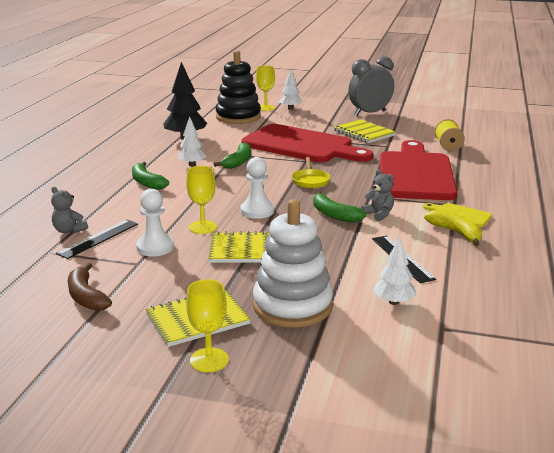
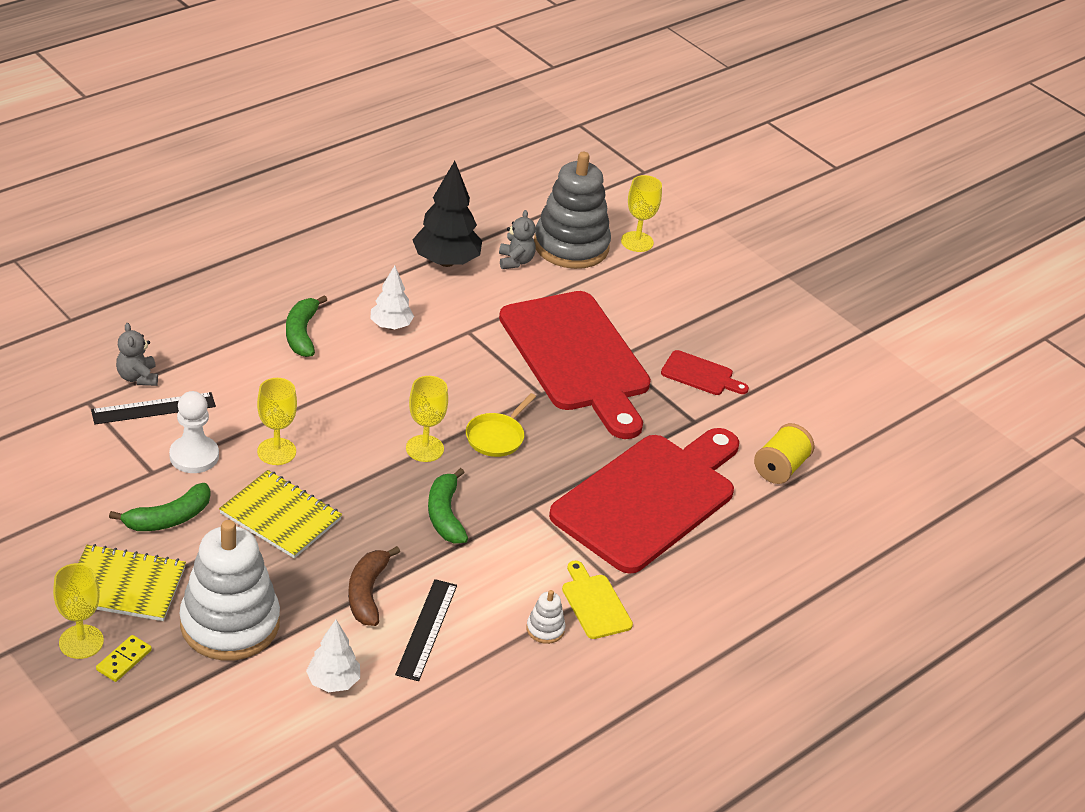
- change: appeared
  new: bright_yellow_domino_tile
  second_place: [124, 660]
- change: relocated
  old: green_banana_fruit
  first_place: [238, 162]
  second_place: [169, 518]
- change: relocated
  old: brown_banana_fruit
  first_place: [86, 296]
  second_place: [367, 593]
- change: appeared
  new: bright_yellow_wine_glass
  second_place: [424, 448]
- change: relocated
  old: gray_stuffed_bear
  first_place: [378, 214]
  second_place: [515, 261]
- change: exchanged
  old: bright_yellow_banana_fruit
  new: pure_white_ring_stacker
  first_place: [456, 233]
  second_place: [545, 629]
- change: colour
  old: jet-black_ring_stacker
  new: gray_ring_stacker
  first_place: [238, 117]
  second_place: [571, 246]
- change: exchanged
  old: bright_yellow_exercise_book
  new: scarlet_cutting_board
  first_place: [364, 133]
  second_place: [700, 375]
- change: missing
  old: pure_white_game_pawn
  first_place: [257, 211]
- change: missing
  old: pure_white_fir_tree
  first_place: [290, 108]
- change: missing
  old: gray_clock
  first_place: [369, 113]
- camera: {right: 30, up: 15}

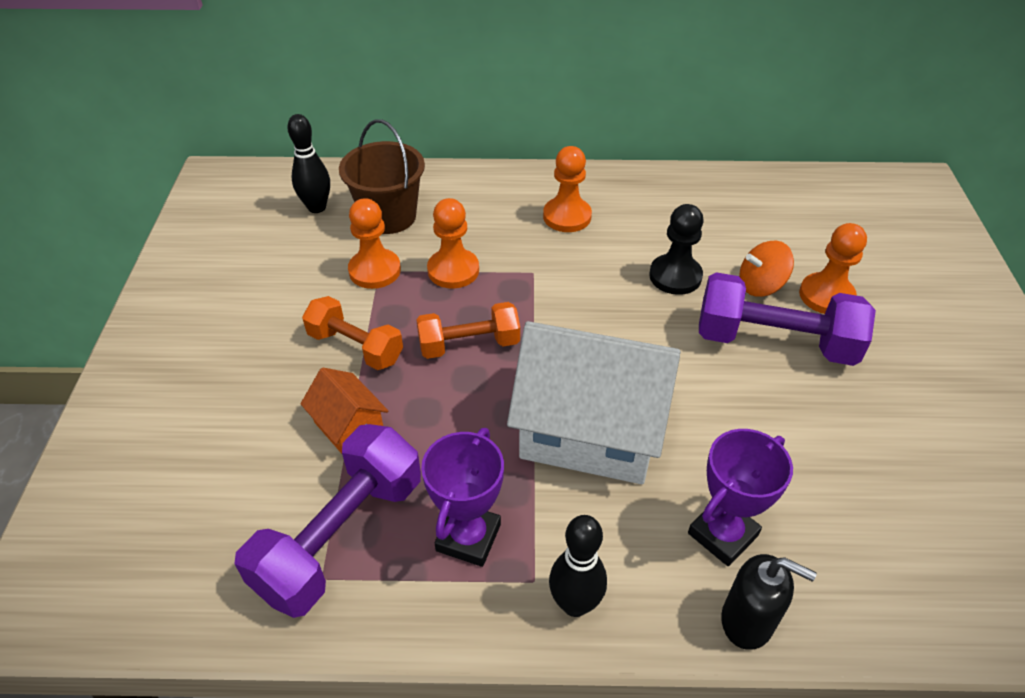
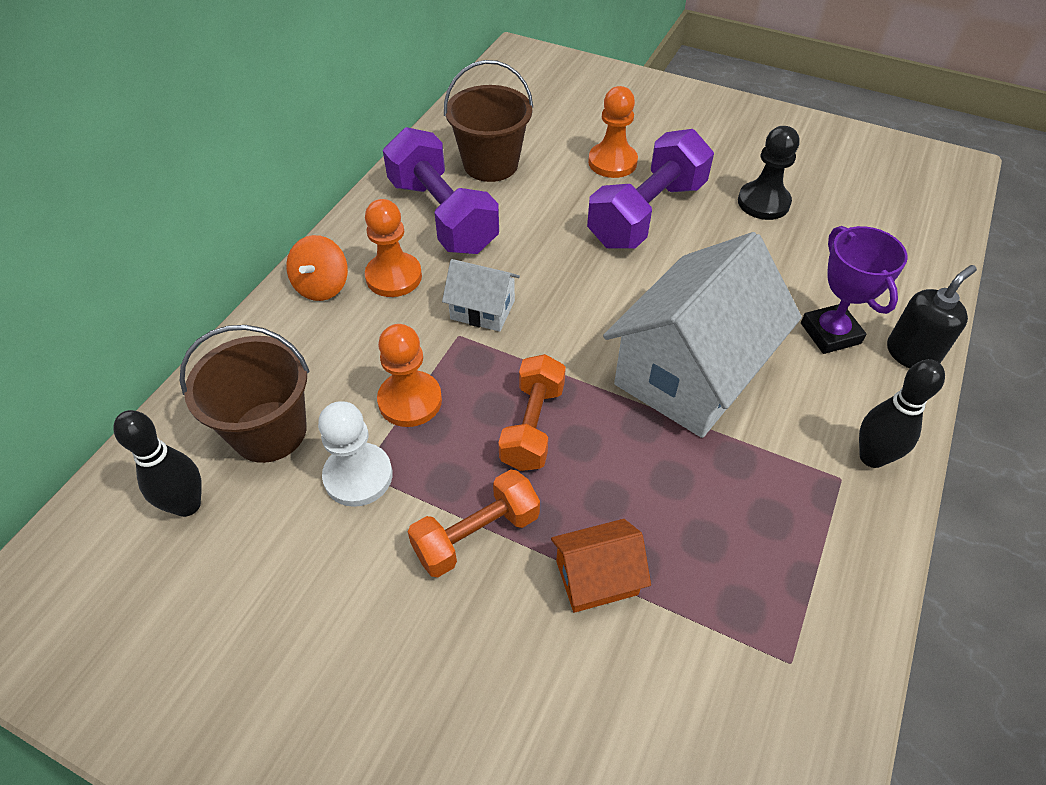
- change: relocated
  old: orange-coloured_spinning_top
  first_place: [760, 285]
  second_place: [322, 286]
- change: colour
  old: orange-coloured_game_pawn
  new: pure_white_game_pawn
  first_place: [375, 270]
  second_place: [358, 476]
- change: relocated
  old: violet_hand_weight
  first_place: [340, 536]
  second_place: [442, 216]
- change: appeared
  new: pure_white_toy_house
  second_place: [482, 310]
- change: appeared
  new: brown_sand_bucket
  second_place: [490, 164]
- change: relocated
  old: jet-black_game_pawn
  first_place: [675, 276]
  second_place: [763, 202]
- change: missing
  old: violet_prize_cup
  first_place: [468, 537]
- camera: {right: -65, up: 5}

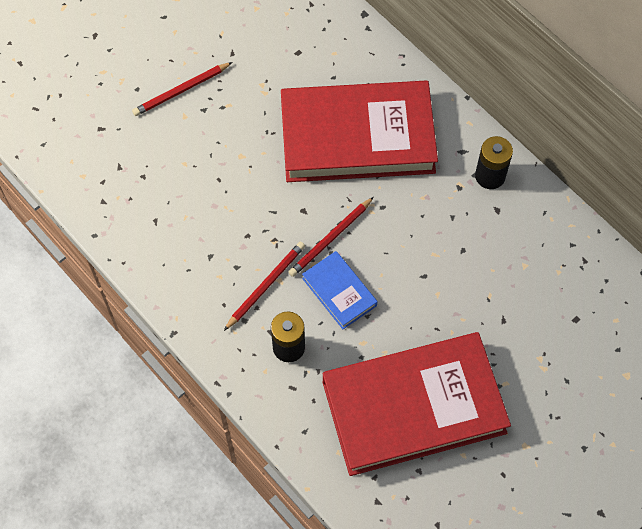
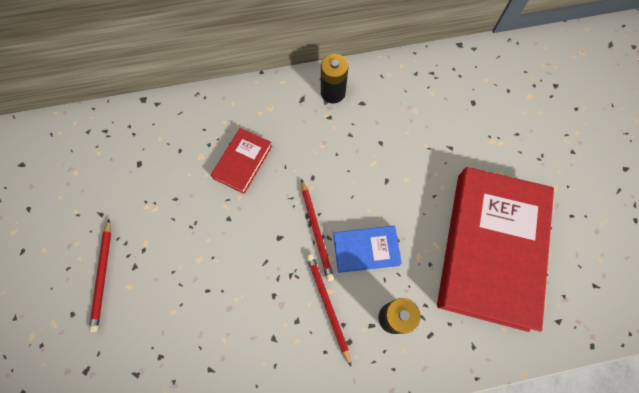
- change: size
  old: scarlet_book
  first_place: [357, 137]
  second_place: [243, 162]
  factor: 0.44
- camera: {right: -60, up: 5}

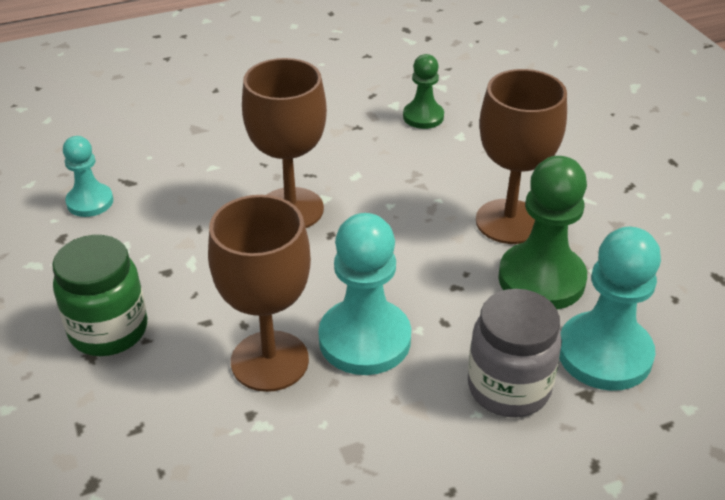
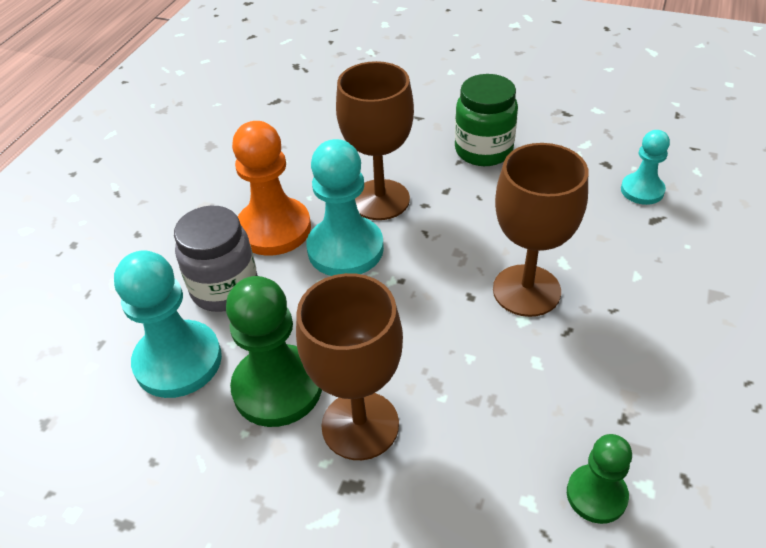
- change: appeared
  new: orange-coloured_game_pawn
  second_place: [274, 229]
- camera: {right: 135, up: 5}

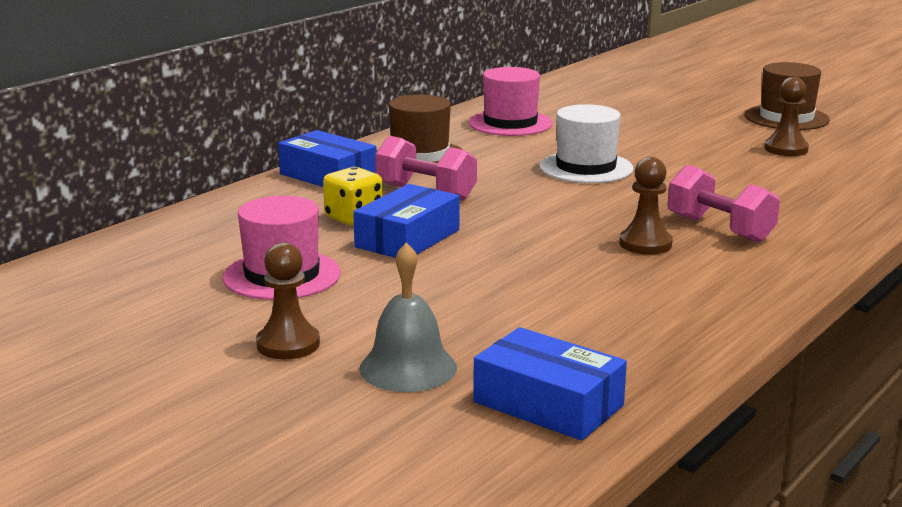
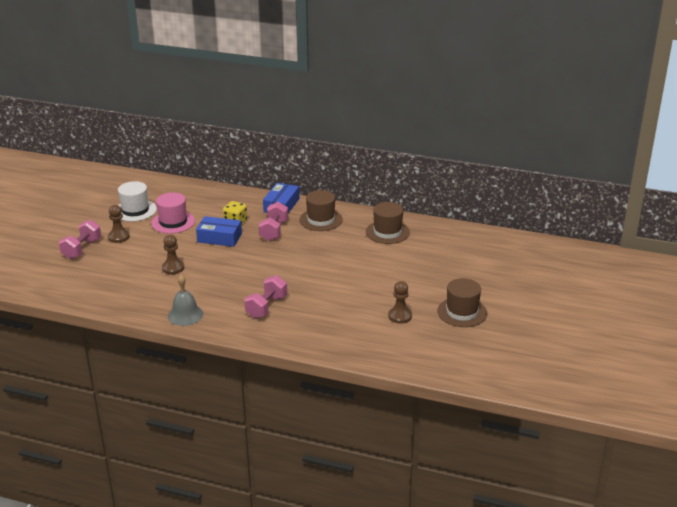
- change: appeared
  new: rose-pink_hand_weight
  second_place: [82, 249]
- change: relocated
  old: pure_white_top_hat
  first_place: [586, 167]
  second_place: [135, 210]
- change: relocated
  old: brown_game_pawn
  first_place: [645, 244]
  second_place: [173, 268]
- change: relocated
  old: gray_hand_bell
  first_place: [408, 368]
  second_place: [185, 315]
- change: colour
  old: rose-pink_top_hat
  new: brown_top_hat
  first_place: [510, 123]
  second_place: [387, 232]
- change: missing
  old: cobalt_box
  first_place: [548, 404]
- camera: {right: 70, up: 10}

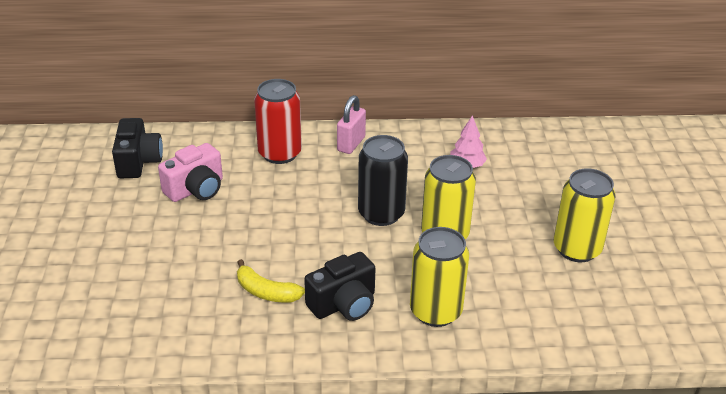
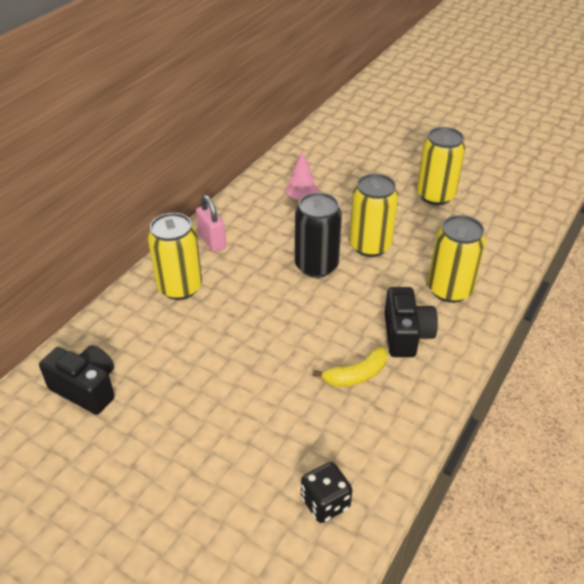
- change: colour
  old: scarlet_can
  new: bright_yellow_can
  first_place: [280, 153]
  second_place: [180, 287]
- change: appeared
  new: jet-black_die
  second_place: [325, 503]
- change: missing
  old: rose-pink_camera
  first_place: [196, 189]
- camera: {right: -55, up: 5}

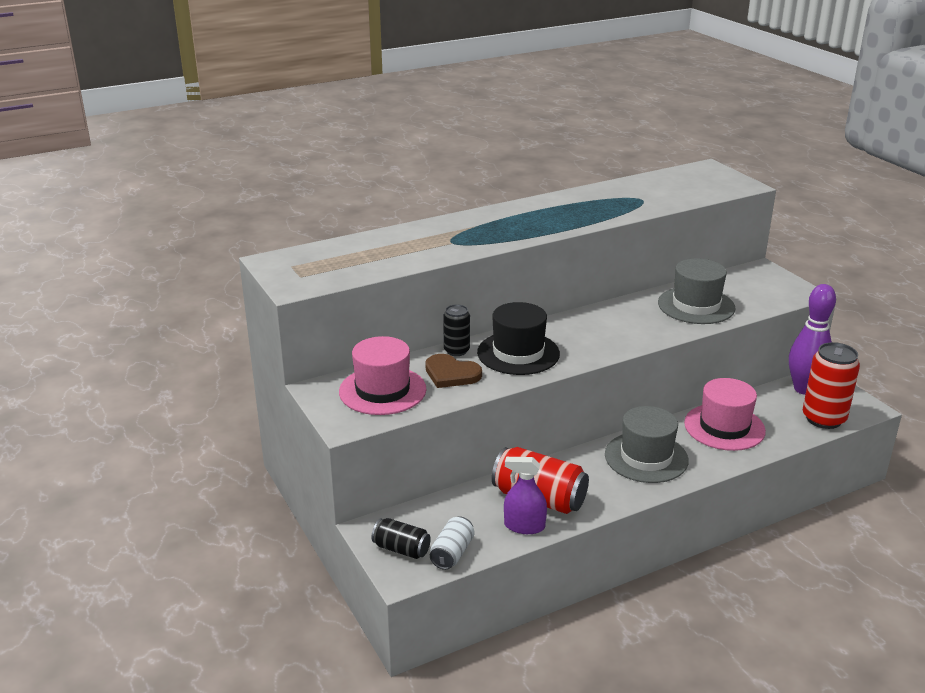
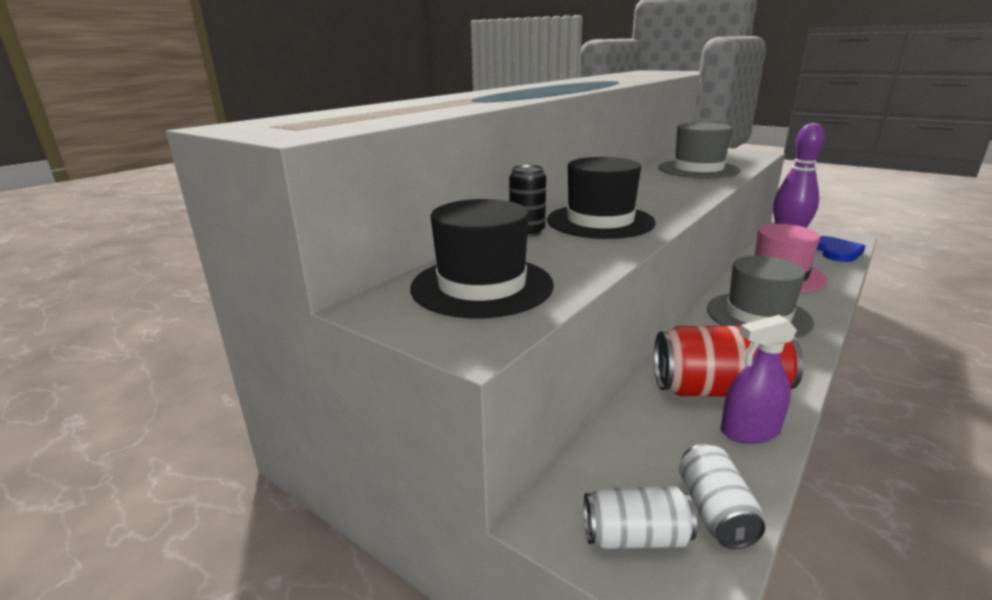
- change: colour
  old: rose-pink_top_hat
  new: jet-black_top_hat
  first_place: [382, 390]
  second_place: [482, 286]
- change: colour
  old: jet-black_can
  new: pure_white_can
  first_place: [401, 549]
  second_place: [635, 537]
- change: exchanged
  old: scarlet_can
  new: cobalt_heart_shape
  first_place: [823, 419]
  second_place: [836, 252]
- change: missing
  old: brown_heart_shape
  first_place: [451, 374]
- camera: {right: -25, up: -5}

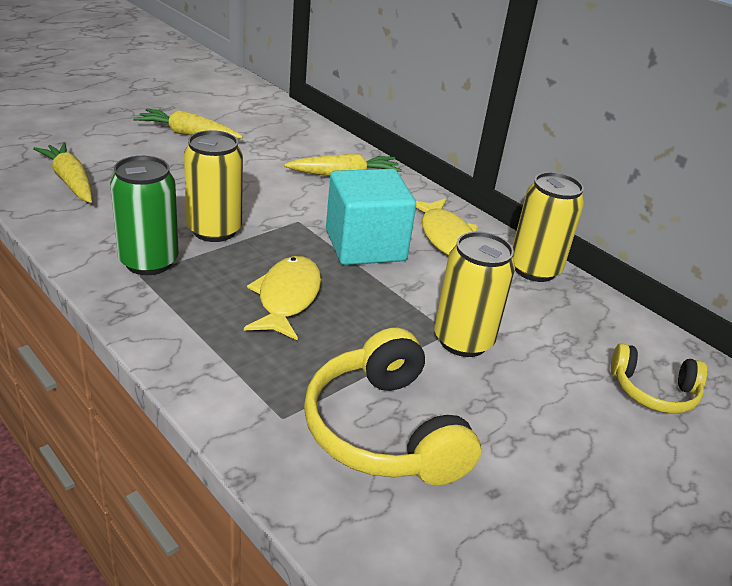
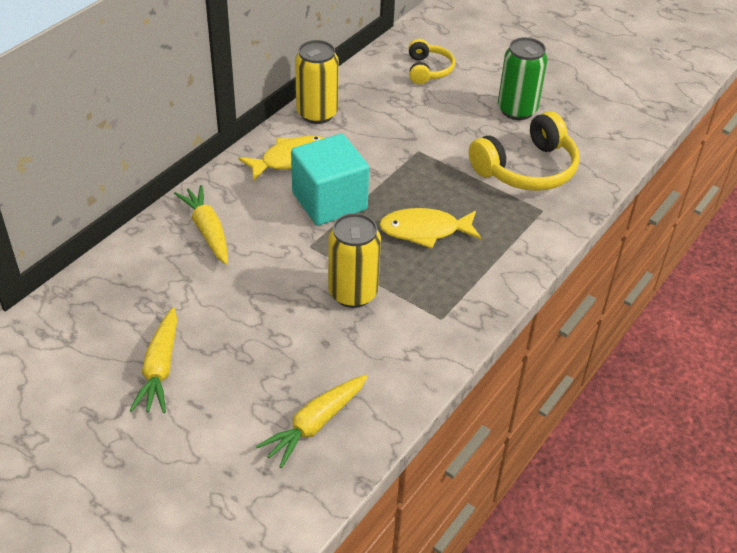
- change: relocated
  old: green_can
  first_place: [149, 262]
  second_place: [517, 110]
- change: missing
  old: bright_yellow_can
  first_place: [463, 341]
- camera: {right: -100, up: 10}

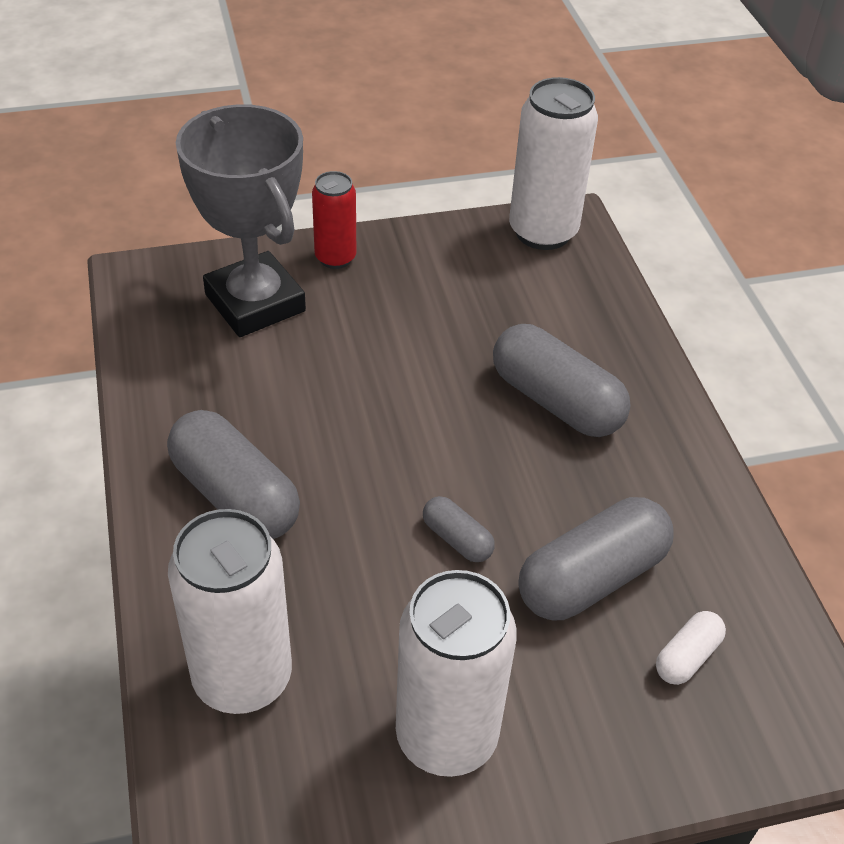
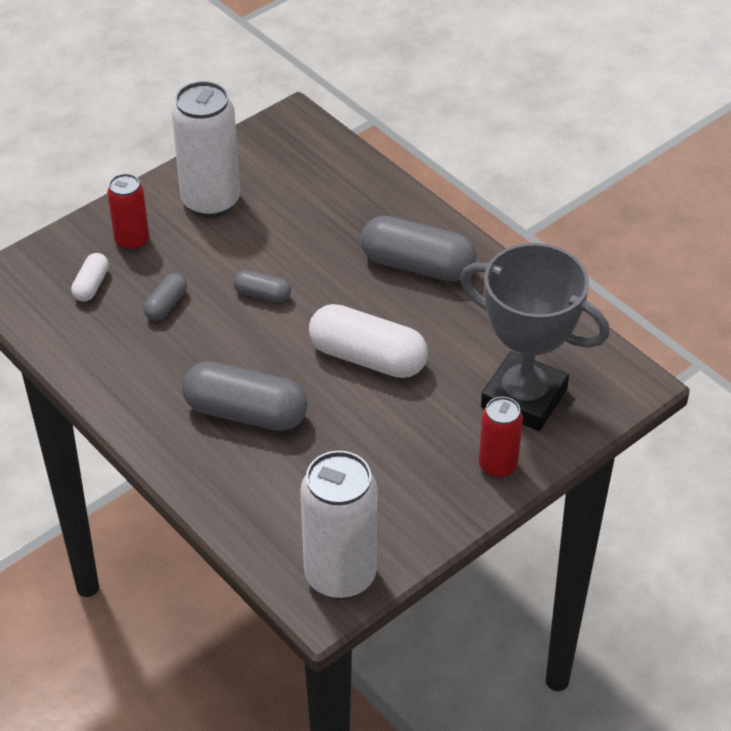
- change: appeared
  new: scarlet_can
  second_place: [132, 241]
- change: size
  old: gray_pill_shape
  first_place: [592, 578]
  second_place: [166, 305]
  factor: 0.5
- change: appeared
  new: pure_white_pill_shape
  second_place: [368, 358]
- change: missing
  old: pure_white_can
  first_place: [242, 678]
- camera: {right: 155, up: 0}

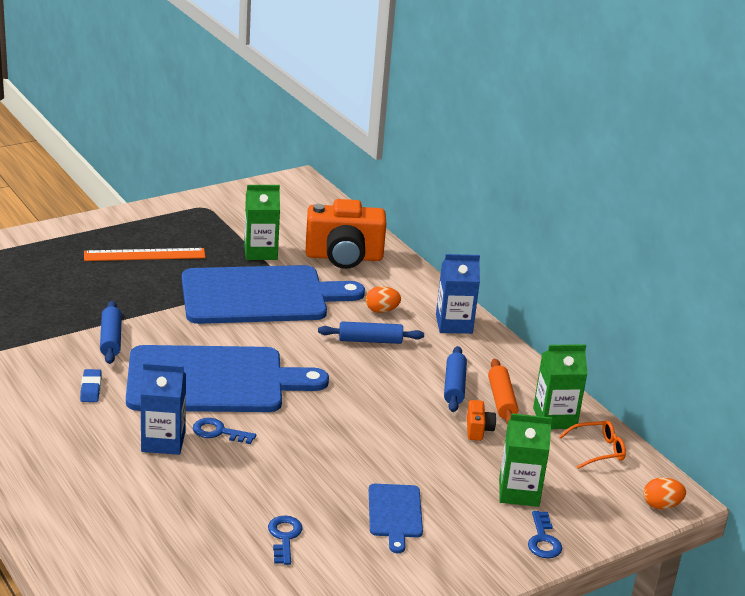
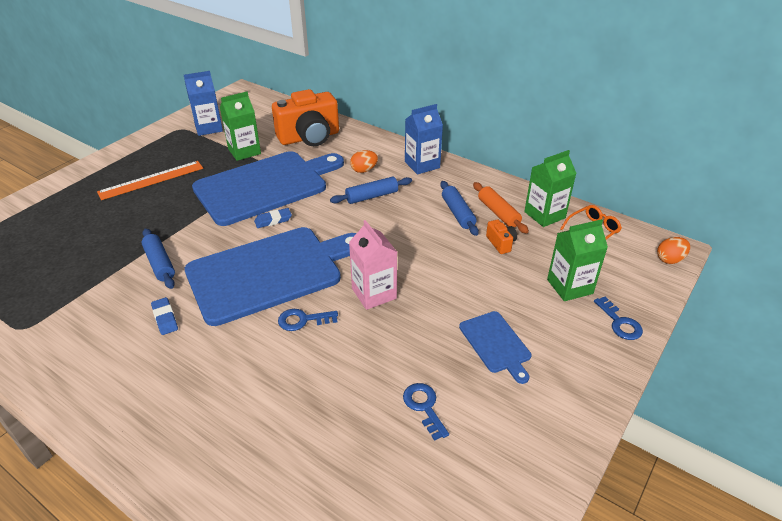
- change: relocated
  old: cobalt_juice_carton
  first_place: [163, 441]
  second_place: [208, 128]
- change: appeared
  new: cobalt_pencil_eraser
  second_place: [273, 220]
- change: appeared
  new: rose-pink_juice_carton
  second_place: [374, 293]
- camera: {right: -20, up: 10}

